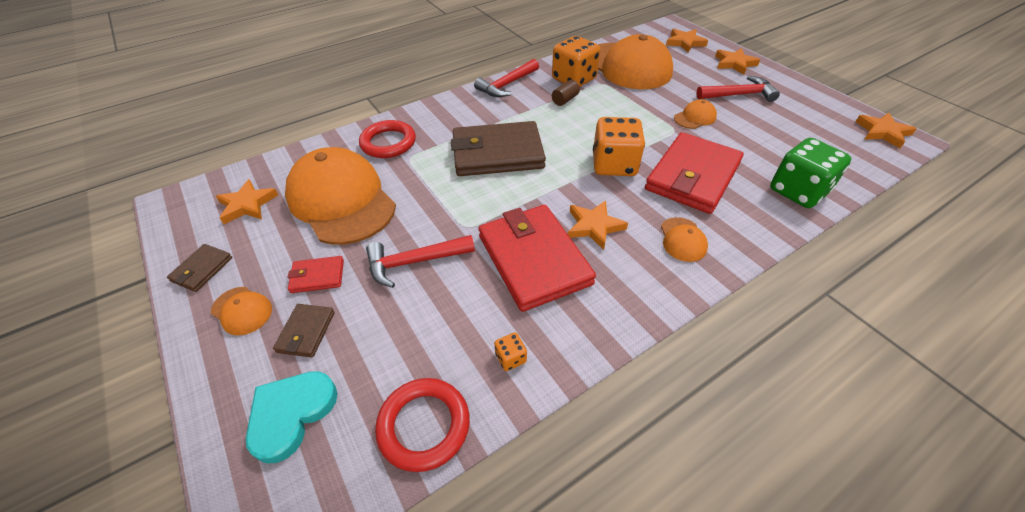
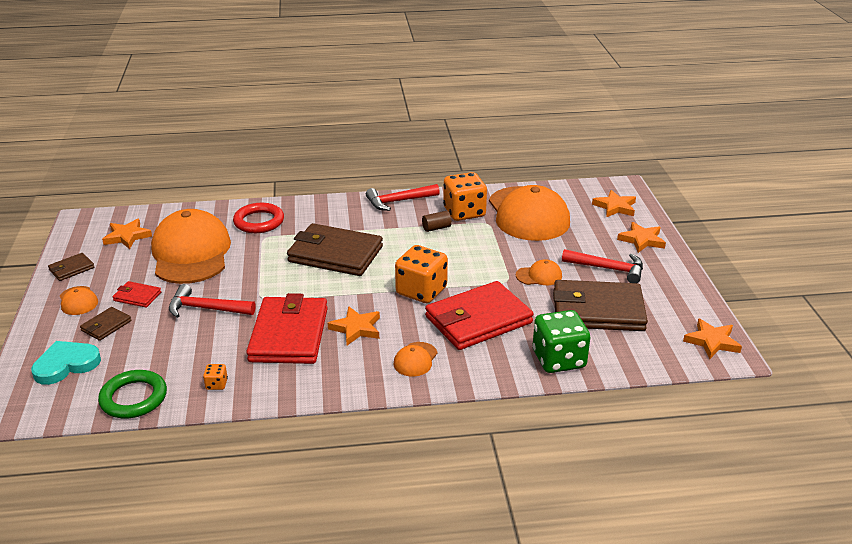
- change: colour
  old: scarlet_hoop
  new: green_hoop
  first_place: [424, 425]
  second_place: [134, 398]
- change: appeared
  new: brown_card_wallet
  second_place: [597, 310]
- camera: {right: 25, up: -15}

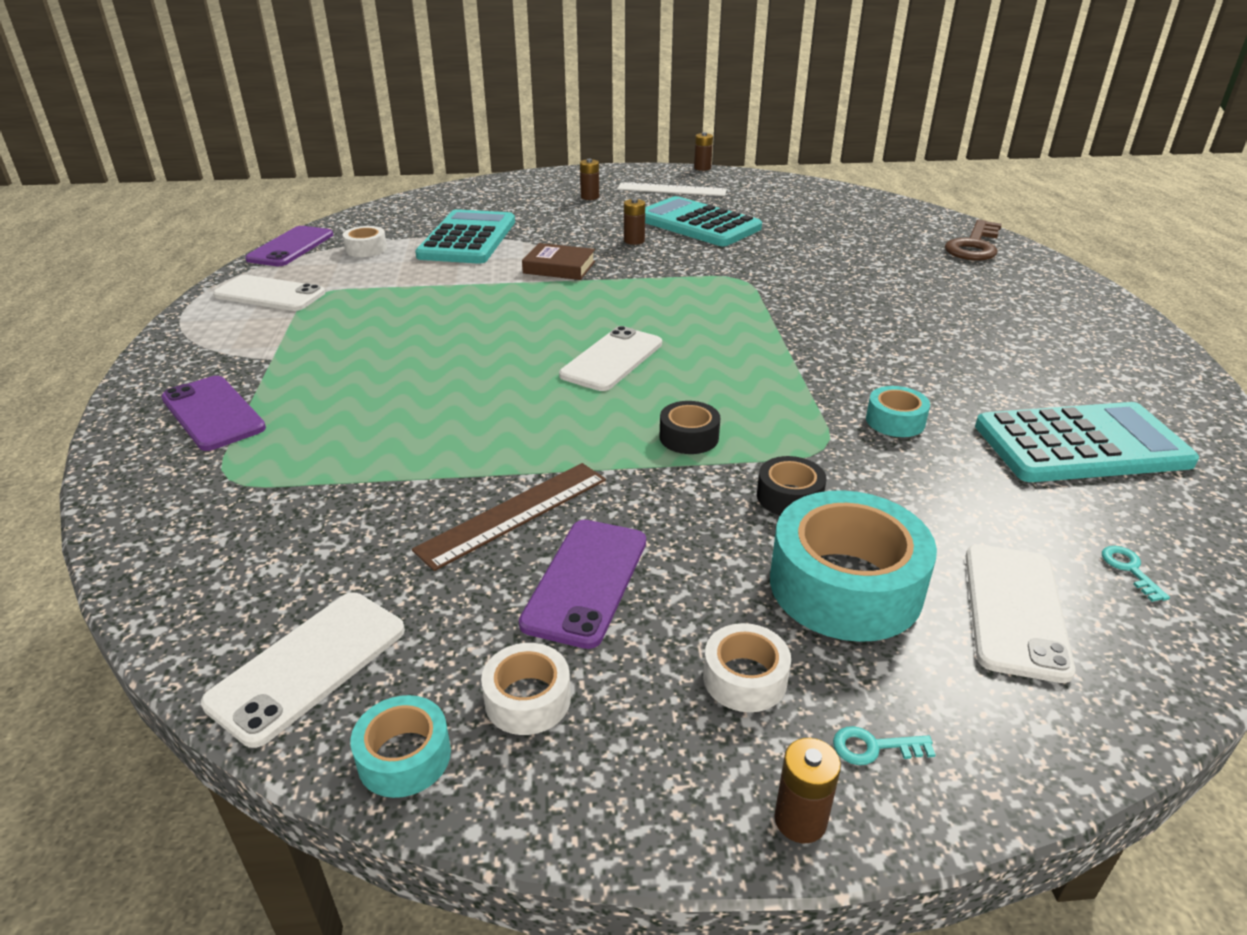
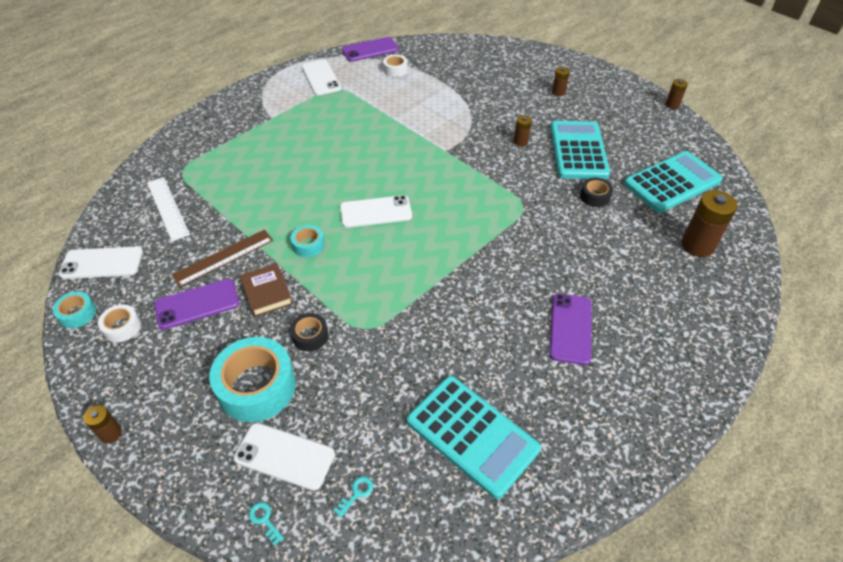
- change: relocated
  old: pure_white_measuring_stick
  first_place: [671, 189]
  second_place: [168, 208]
- change: spun
  old: brown_measuring_stick
  first_place: [514, 514]
  second_place: [223, 258]
  degrees: -45
- change: spun
  old: pure_white_smartphone
  first_place: [1014, 610]
  second_place: [284, 456]
  degrees: 45
- change: relocated
  old: brown_book
  first_place: [559, 267]
  second_place: [267, 293]
- change: relocated
  old: aqua_door_key
  first_place: [874, 747]
  second_place: [264, 520]
- change: relocated
  old: aqua_roll_of_tape
  first_place: [895, 421]
  second_place: [308, 245]
- change: relocated
  old: violet_smartphone
  first_place: [213, 413]
  second_place: [570, 328]
- change: relocated
  old: jet-black_roll_of_tape
  first_place: [689, 437]
  second_place: [595, 196]
- change: relocated
  old: aqua_adding_machine
  first_place: [468, 239]
  second_place: [672, 182]
- change: appeared
  new: brown_power_cell
  second_place: [697, 245]
- change: missing
  old: pure_white_roll_of_tape
  first_place: [745, 678]
- change: missing
  old: brown_door_key
  first_place: [974, 246]
- camera: {right: 50, up: 15}

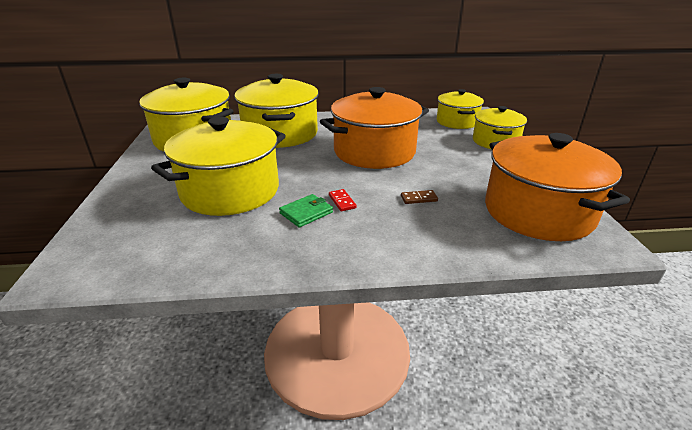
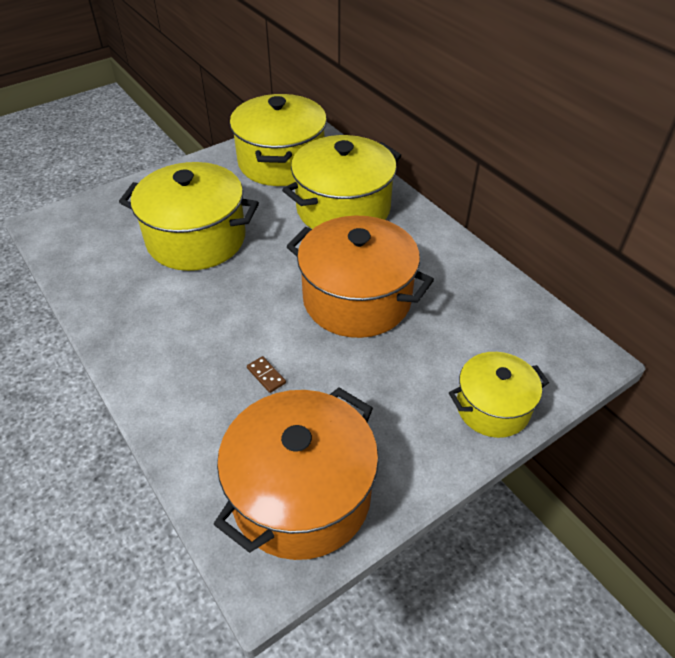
- change: missing
  old: green_card_wallet
  first_place: [306, 213]
- change: missing
  old: scarlet_domino_tile
  first_place: [342, 201]
- change: missing
  old: bright_yellow_stockpot
  first_place: [457, 122]
- camera: {right: 60, up: 15}

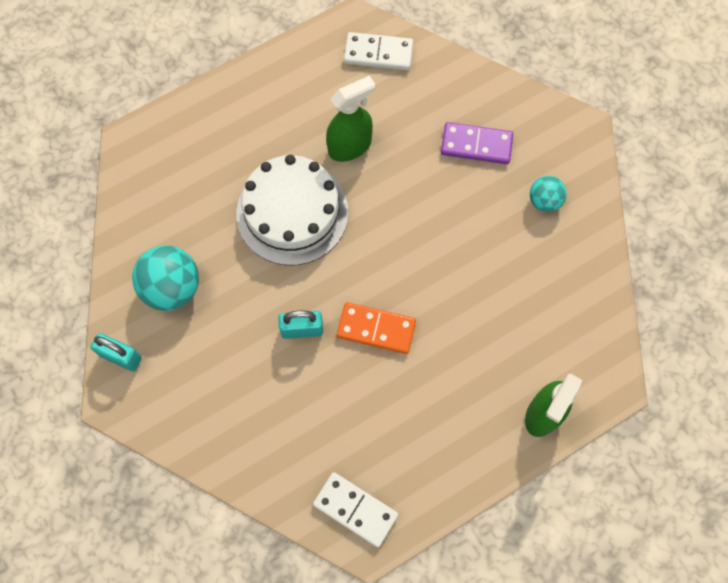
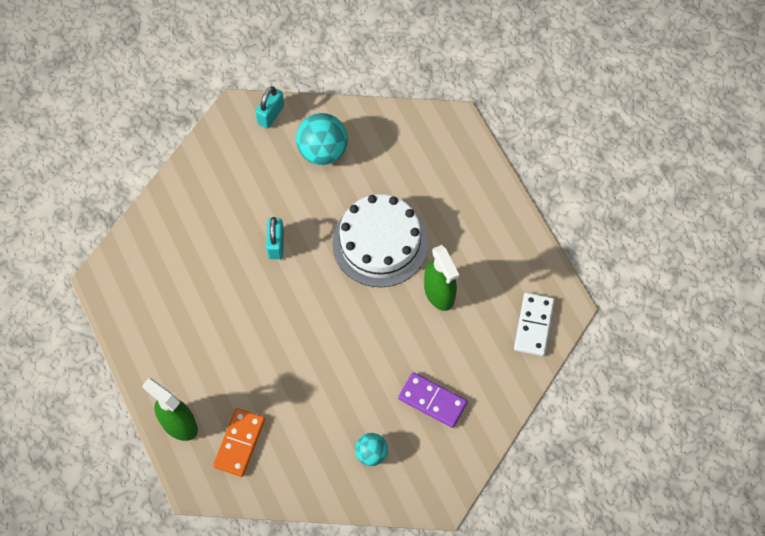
- change: relocated
  old: orange-coloured_domino_tile
  first_place: [376, 329]
  second_place: [239, 443]
- change: spun
  old: violet_domino_tile
  first_place: [476, 145]
  second_place: [432, 401]
  degrees: -75
- change: missing
  old: pure_white_domino_tile
  first_place: [355, 510]
- camera: {right: 95, up: -5}

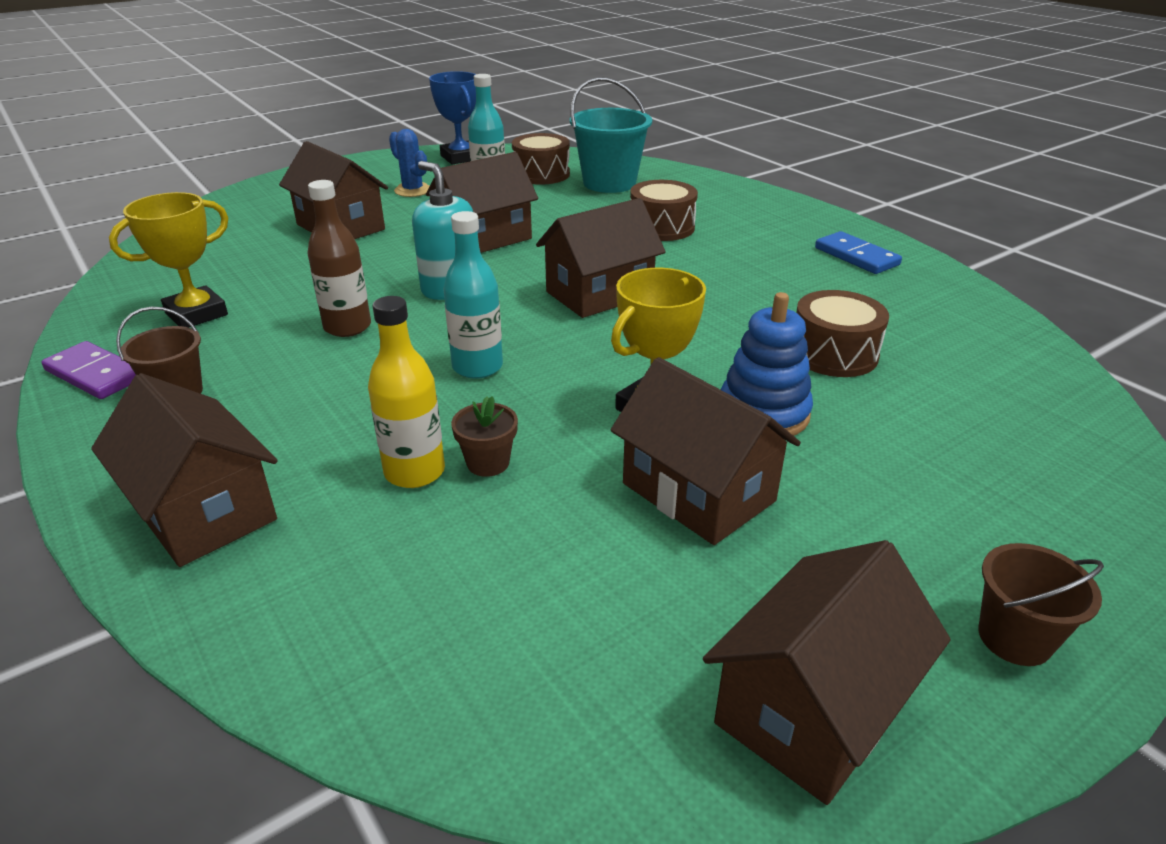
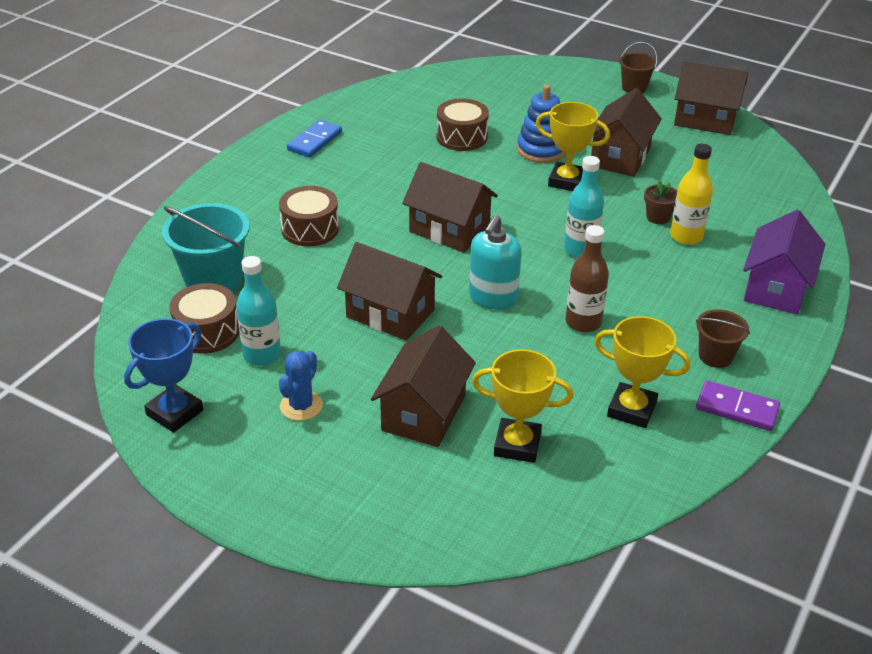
- change: appeared
  new: bright_yellow_prize_cup
  second_place: [517, 445]
- change: spun
  old: violet_domino_tile
  first_place: [95, 374]
  second_place: [737, 408]
  degrees: -75
- change: colour
  old: brown_toy_house
  new: violet_toy_house
  first_place: [204, 511]
  second_place: [776, 288]
- camera: {right: -115, up: 5}

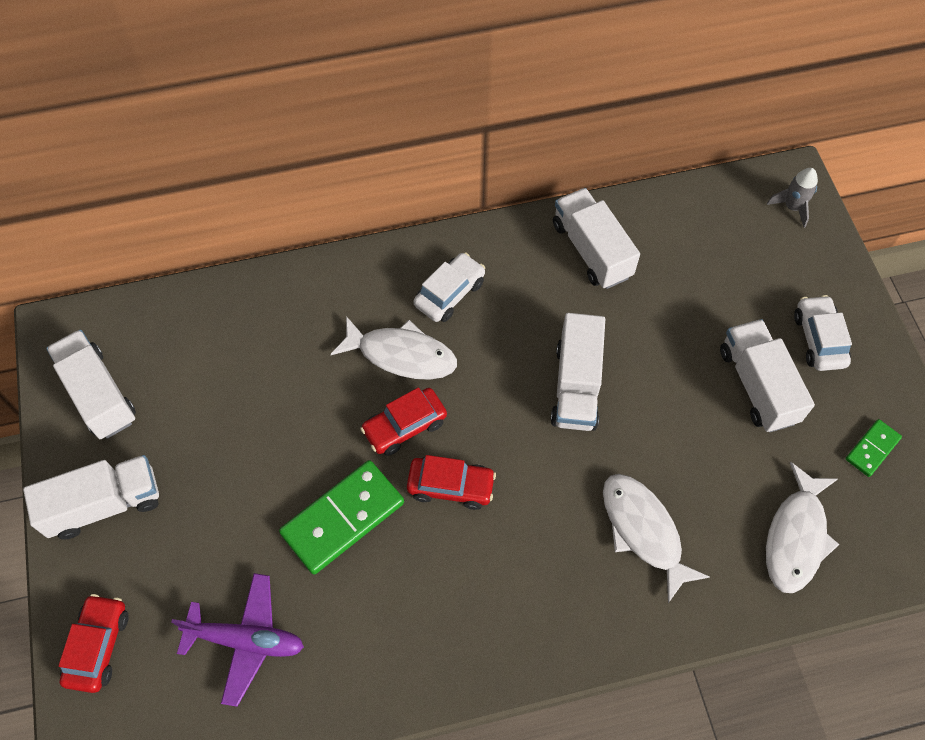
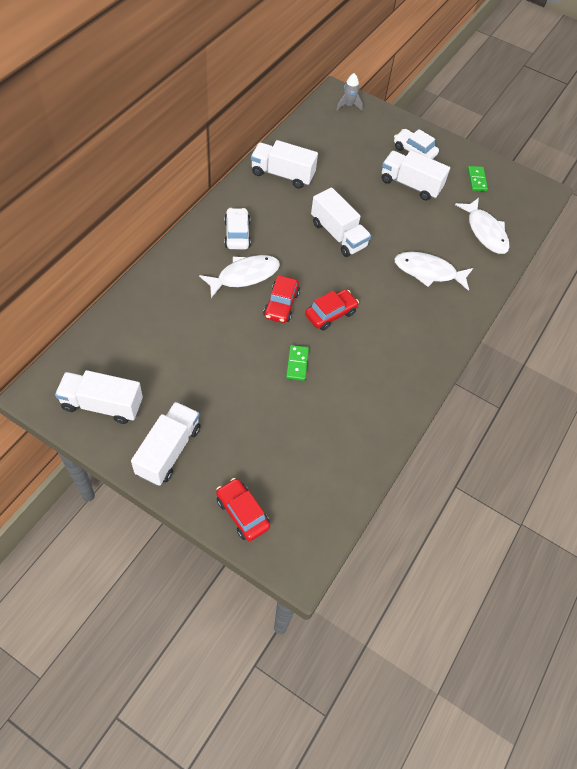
- change: size
  old: green_domino_tile
  first_place: [343, 518]
  second_place: [297, 364]
  factor: 0.52
- change: missing
  old: violet_aeroplane
  first_place: [246, 640]
- camera: {right: -50, up: -5}

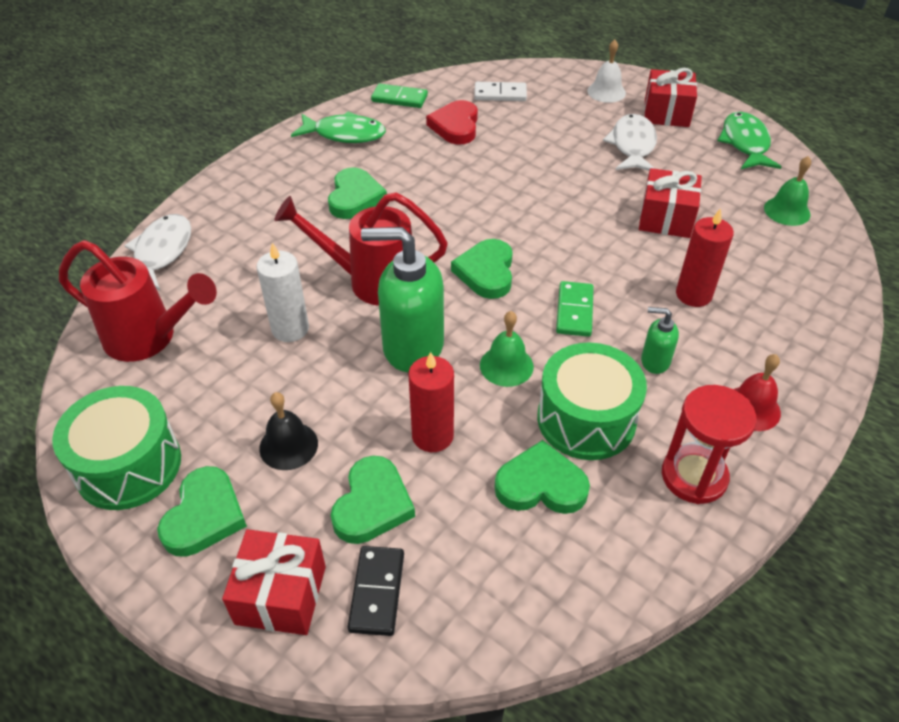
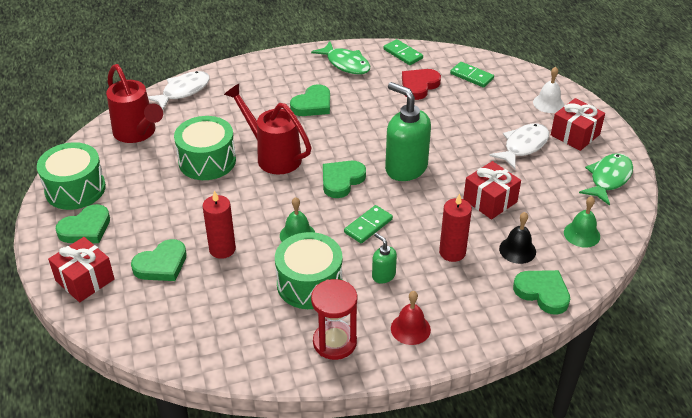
- change: exchanged
  old: pure_white_wax_candle
  new: green_snare_drum
  first_place: [290, 329]
  second_place: [207, 161]
- change: relocated
  old: green_pump_bottle
  first_place: [412, 347]
  second_place: [405, 168]
- change: colour
  old: pure_white_domino_tile
  new: green_domino_tile
  first_place: [500, 94]
  second_place: [471, 76]
- change: relocated
  old: jet-black_hand_bell
  first_place: [288, 445]
  second_place: [517, 250]
- change: relocated
  old: green_heart_shape
  first_place: [541, 485]
  second_place: [542, 293]
- change: missing
  old: jet-black_domino_tile
  first_place: [377, 592]
- camera: {right: 35, up: -5}

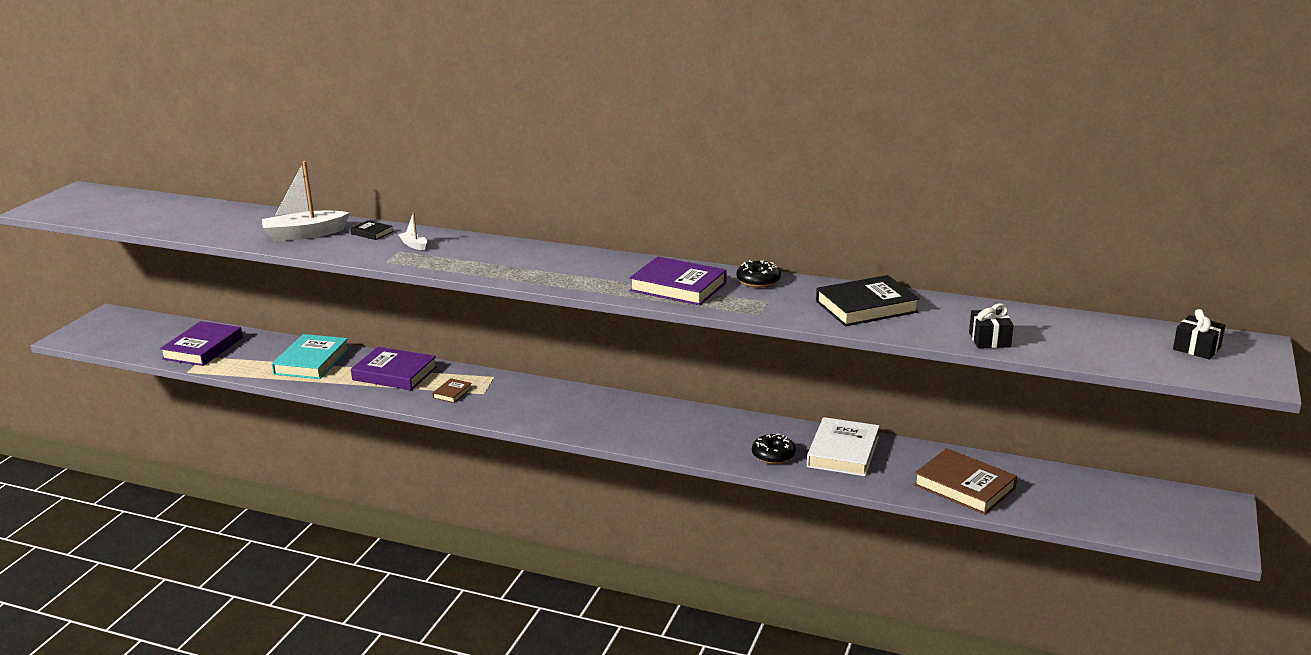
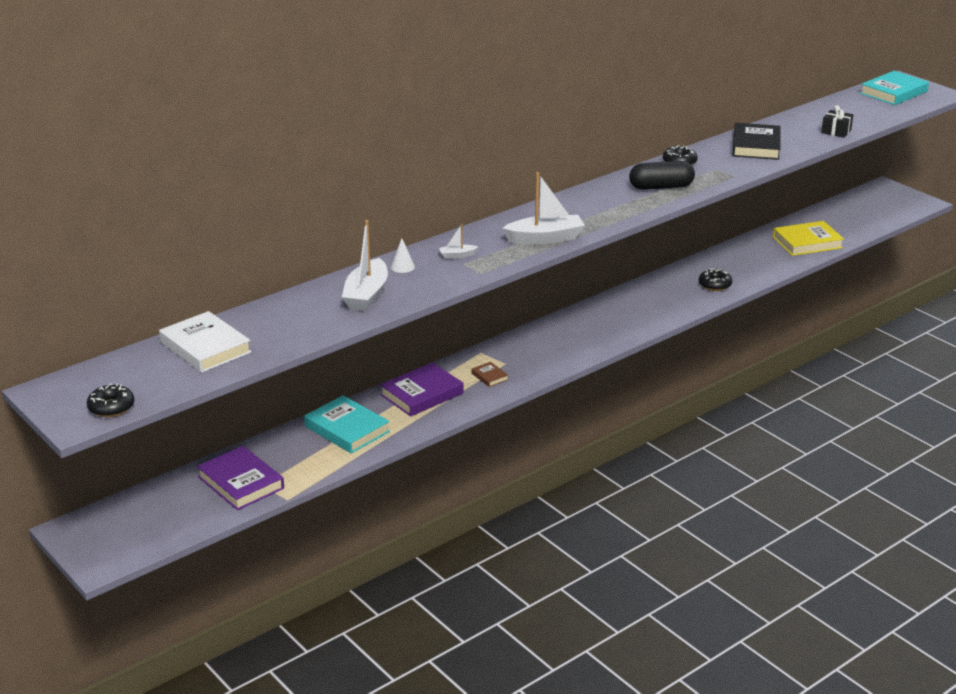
- change: appeared
  new: jet-black_doughnut
  second_place: [111, 407]
- change: relocated
  old: pure_white_book
  first_place: [843, 452]
  second_place: [205, 347]
- change: exchanged
  old: jet-black_book
  new: pure_white_solid_cone
  first_place: [372, 233]
  second_place: [402, 267]
- change: appeared
  new: pure_white_boat
  second_place: [545, 238]
- change: exchanged
  old: violet_book
  new: jet-black_pill_shape
  first_place: [678, 287]
  second_place: [661, 187]
- change: colour
  old: brown_book
  new: bright_yellow_book
  first_place: [964, 486]
  second_place: [807, 242]
- change: exchanged
  old: jet-black_wrapped_gift
  new: aqua_book
  first_place: [1196, 348]
  second_place: [893, 92]
- camera: {right: -60, up: 5}

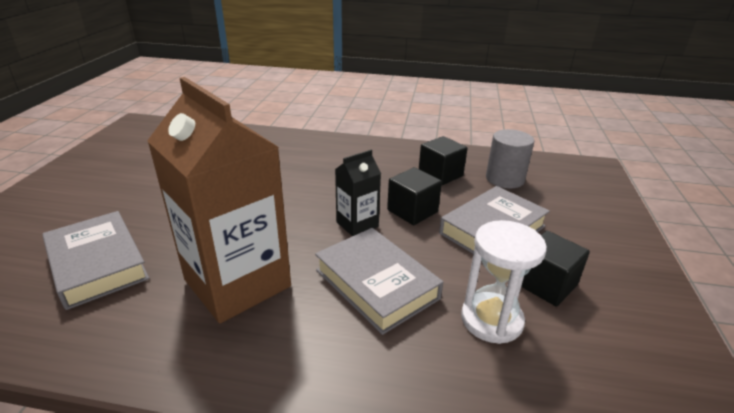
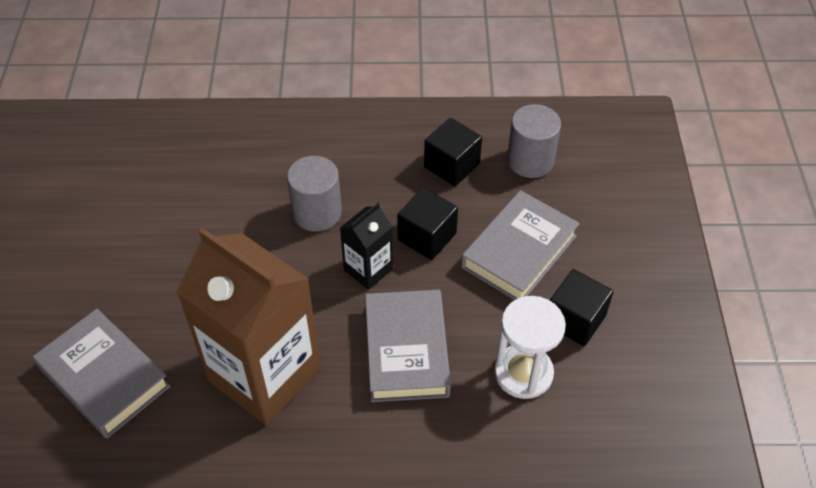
- change: appeared
  new: gray_solid_cylinder
  second_place: [317, 212]
- change: spun
  old: gray_book
  first_place: [376, 284]
  second_place: [406, 350]
  degrees: 45
- camera: {right: -10, up: 20}

